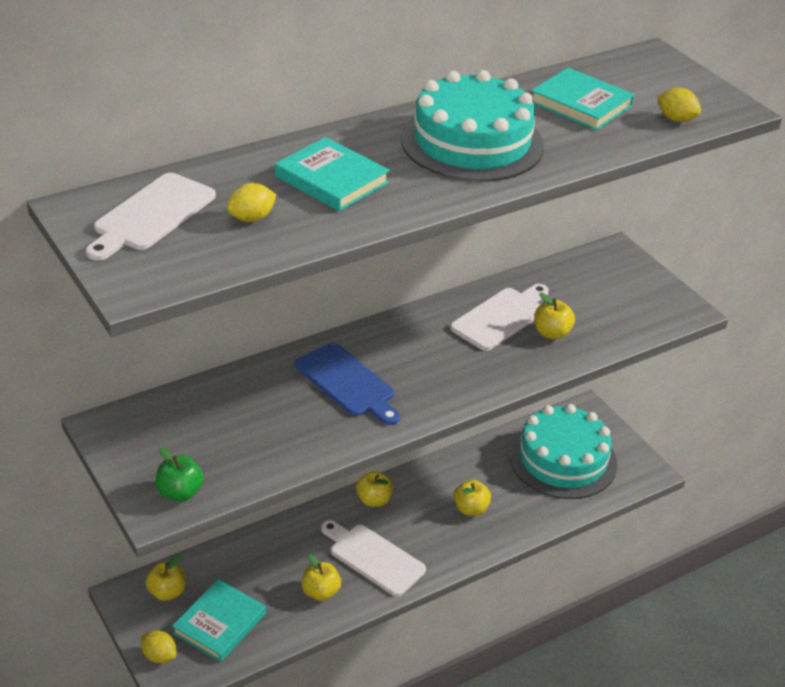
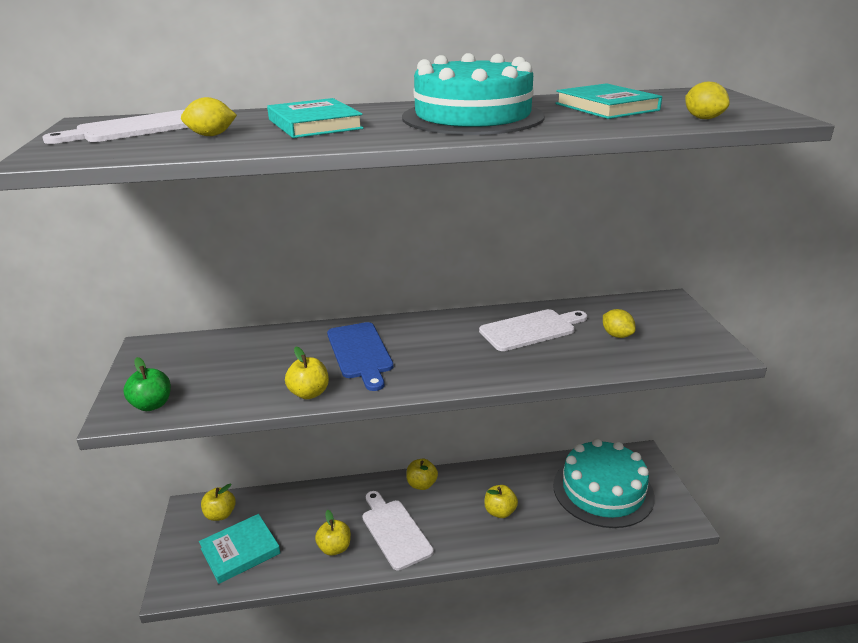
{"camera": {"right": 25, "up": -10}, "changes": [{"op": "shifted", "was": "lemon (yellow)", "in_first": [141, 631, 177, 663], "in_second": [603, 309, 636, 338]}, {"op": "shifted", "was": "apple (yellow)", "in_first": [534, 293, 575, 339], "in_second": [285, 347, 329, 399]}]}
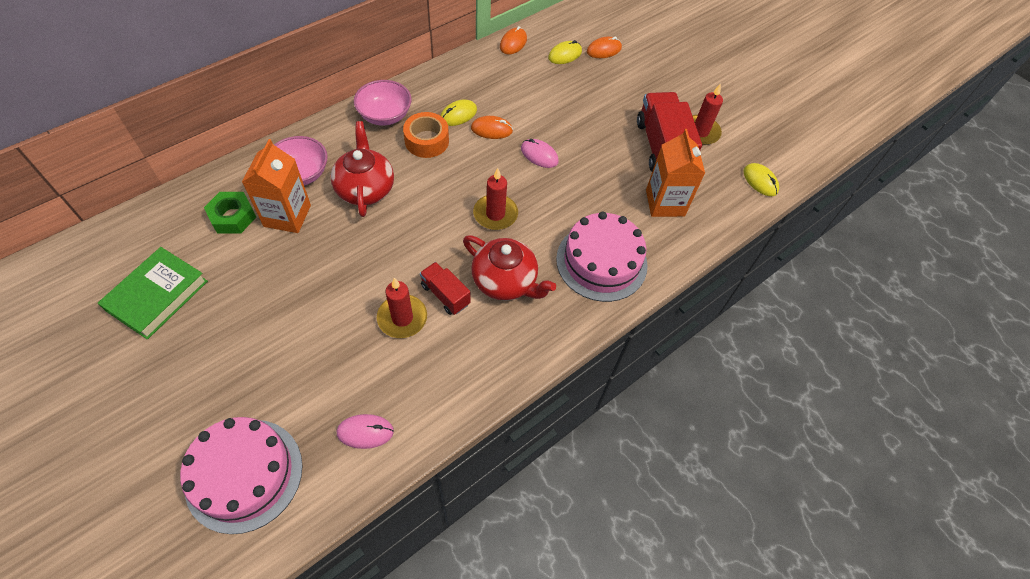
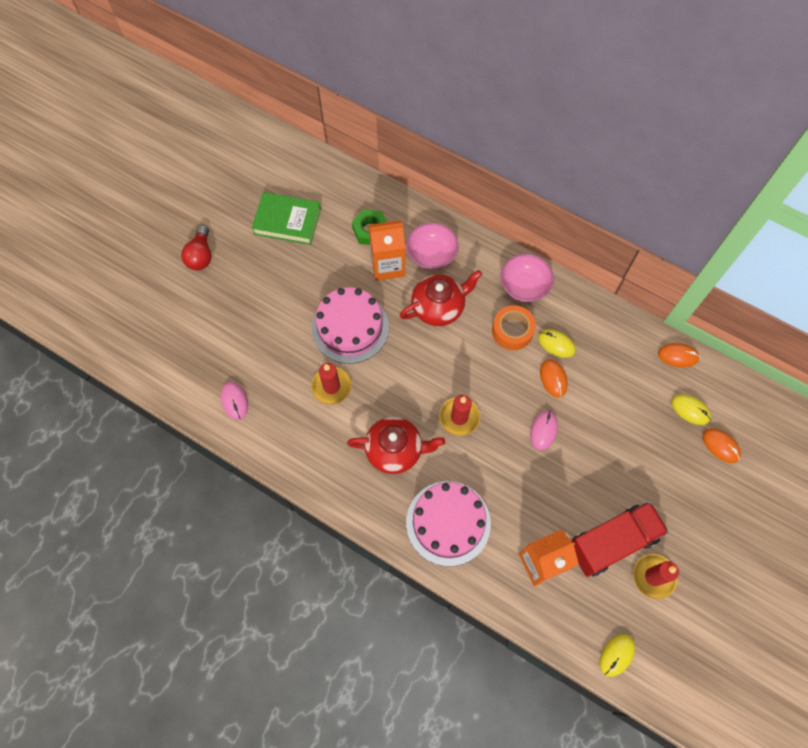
{"camera": {"right": 75, "up": 10}, "changes": [{"op": "gone", "was": "toy truck (scarlet)", "in_first": [420, 262, 471, 315]}, {"op": "new", "now": "light bulb (scarlet)", "in_second": [181, 225, 212, 270]}, {"op": "shifted", "was": "layer cake (rose-pink)", "in_first": [180, 417, 303, 534], "in_second": [312, 287, 389, 364]}, {"op": "rotated", "was": "teapot (scarlet)", "in_first": [463, 235, 556, 301], "in_second": [347, 417, 445, 474], "clockwise": -105}]}
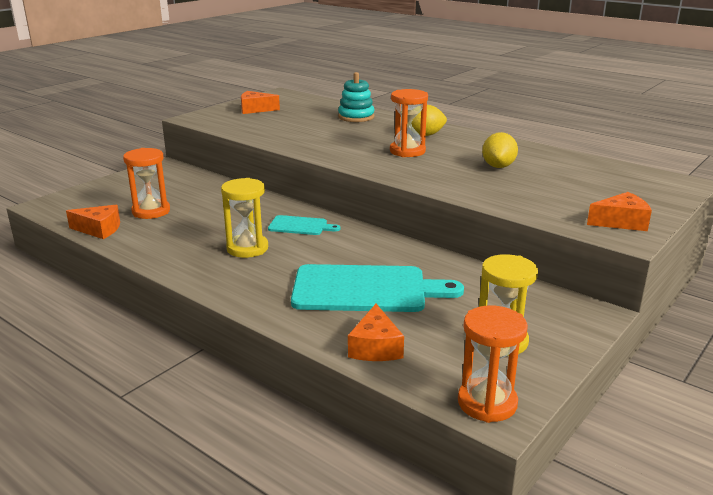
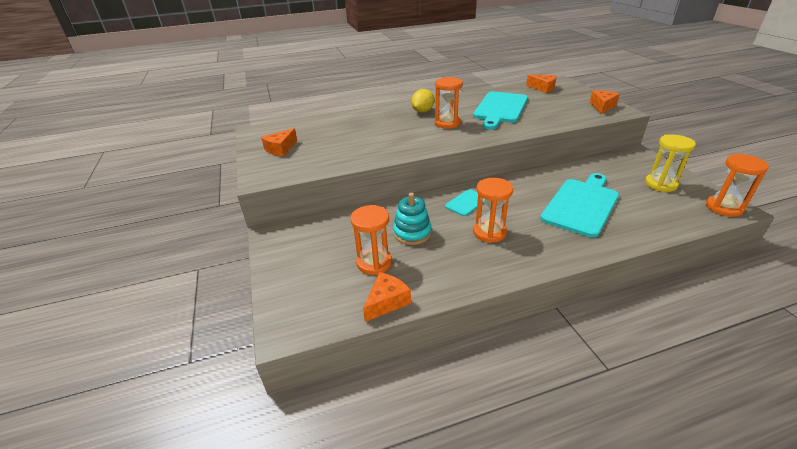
{"camera": {"right": -55, "up": 10}, "changes": [{"op": "shifted", "was": "ring stacker (aqua)", "in_first": [338, 72, 375, 122], "in_second": [393, 193, 432, 245]}, {"op": "shifted", "was": "piece of cheese (orange-coloured)", "in_first": [348, 304, 404, 361], "in_second": [526, 75, 557, 93]}, {"op": "swapped", "was": "lemon (yellow)", "now": "chopping board (aqua)", "in_first": [482, 132, 518, 168], "in_second": [473, 92, 528, 130]}, {"op": "repainted", "was": "sandglass (yellow)", "now": "sandglass (orange-coloured)", "in_first": [221, 178, 268, 258], "in_second": [473, 178, 513, 243]}]}
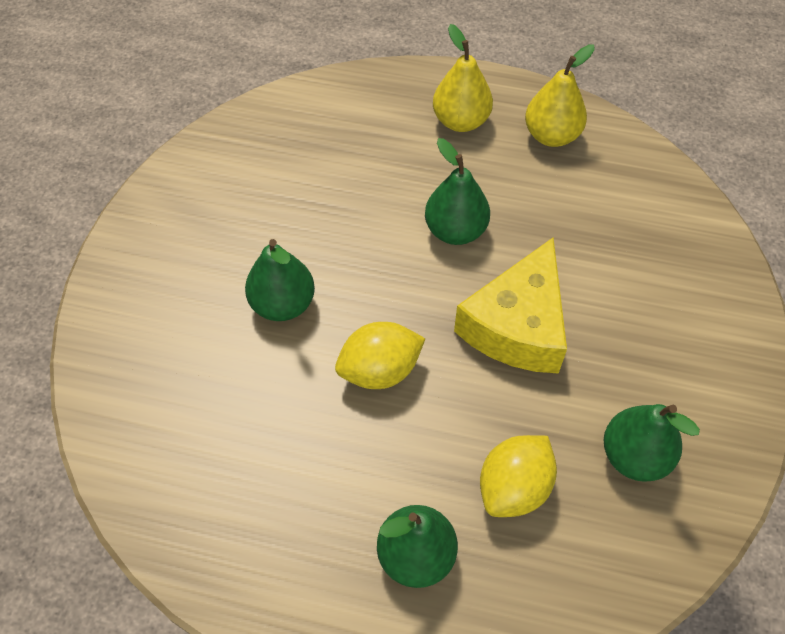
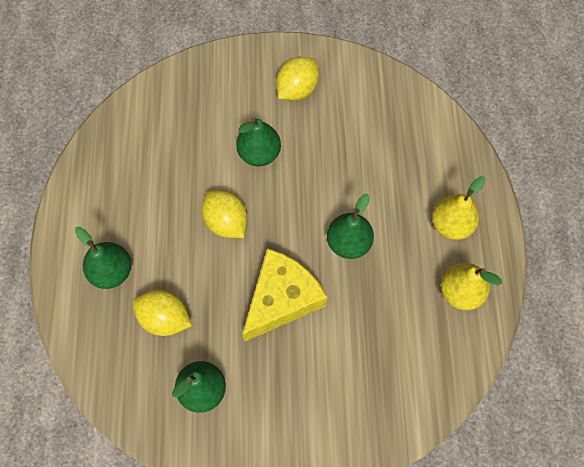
{"camera": {"right": 75, "up": 10}, "changes": [{"op": "new", "now": "lemon (yellow)", "in_second": [276, 57, 319, 101]}, {"op": "rotated", "was": "piece of cheese (yellow)", "in_first": [454, 238, 567, 374], "in_second": [242, 248, 328, 342], "clockwise": 120}]}
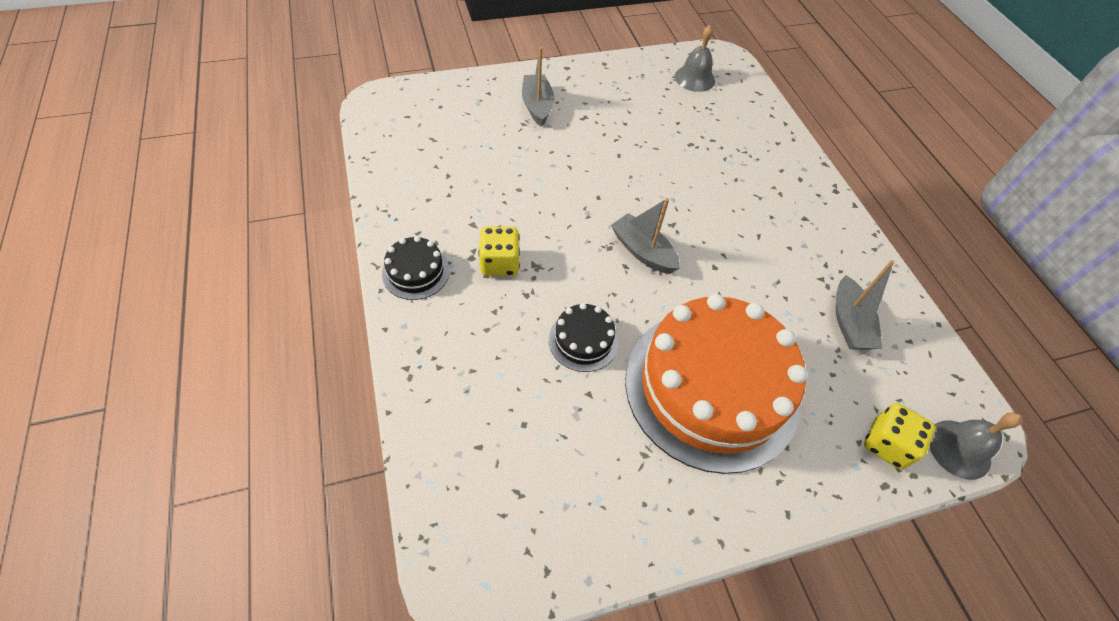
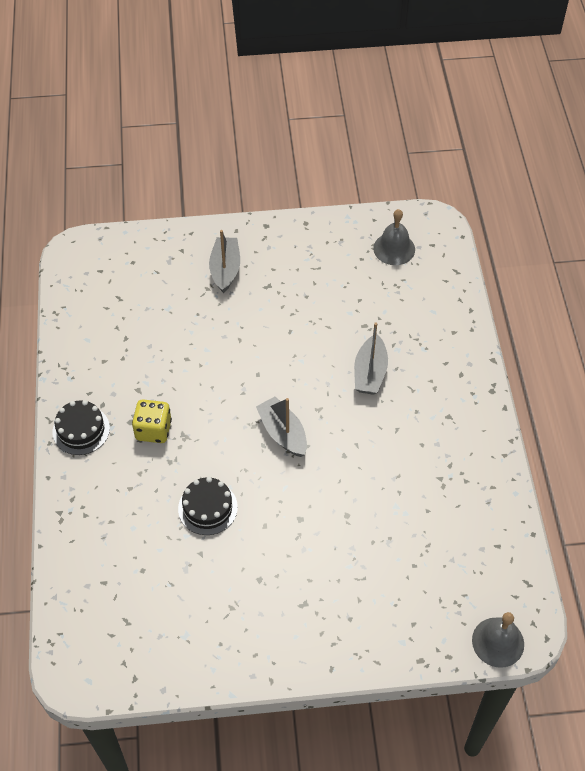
{"camera": {"right": 15, "up": 0}, "changes": [{"op": "gone", "was": "layer cake (orange-coloured)", "in_first": [625, 294, 808, 474]}, {"op": "gone", "was": "die (yellow)", "in_first": [864, 403, 935, 469]}, {"op": "shifted", "was": "toy boat (gray)", "in_first": [836, 260, 895, 350], "in_second": [354, 322, 388, 395]}]}
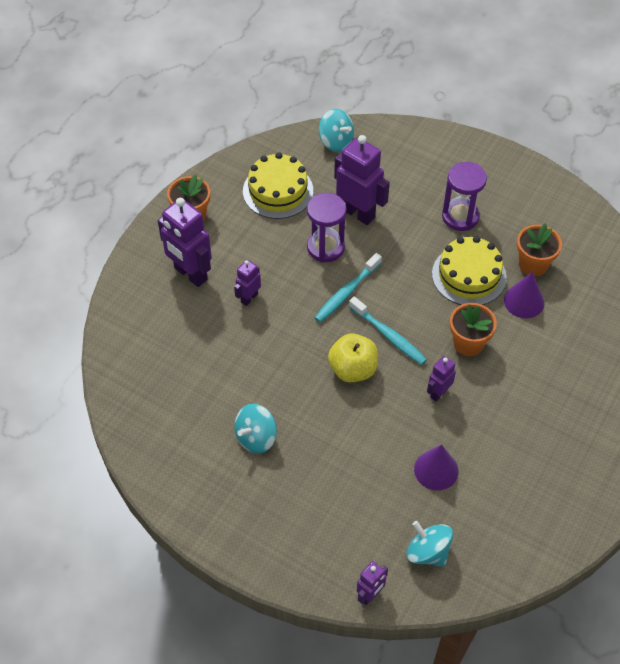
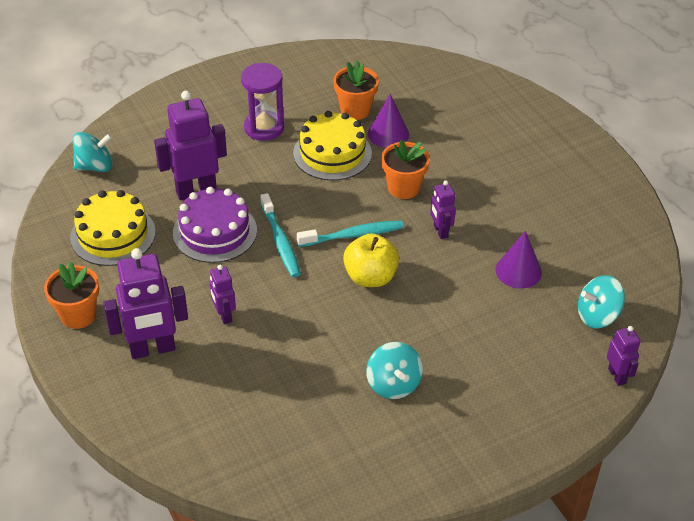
{"camera": {"right": -60, "up": -10}, "changes": [{"op": "swapped", "was": "sandglass (violet)", "now": "layer cake (violet)", "in_first": [307, 193, 346, 262], "in_second": [173, 187, 257, 263]}]}
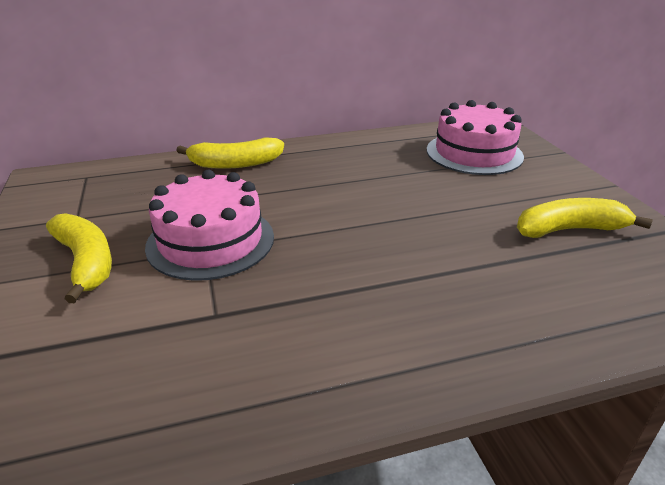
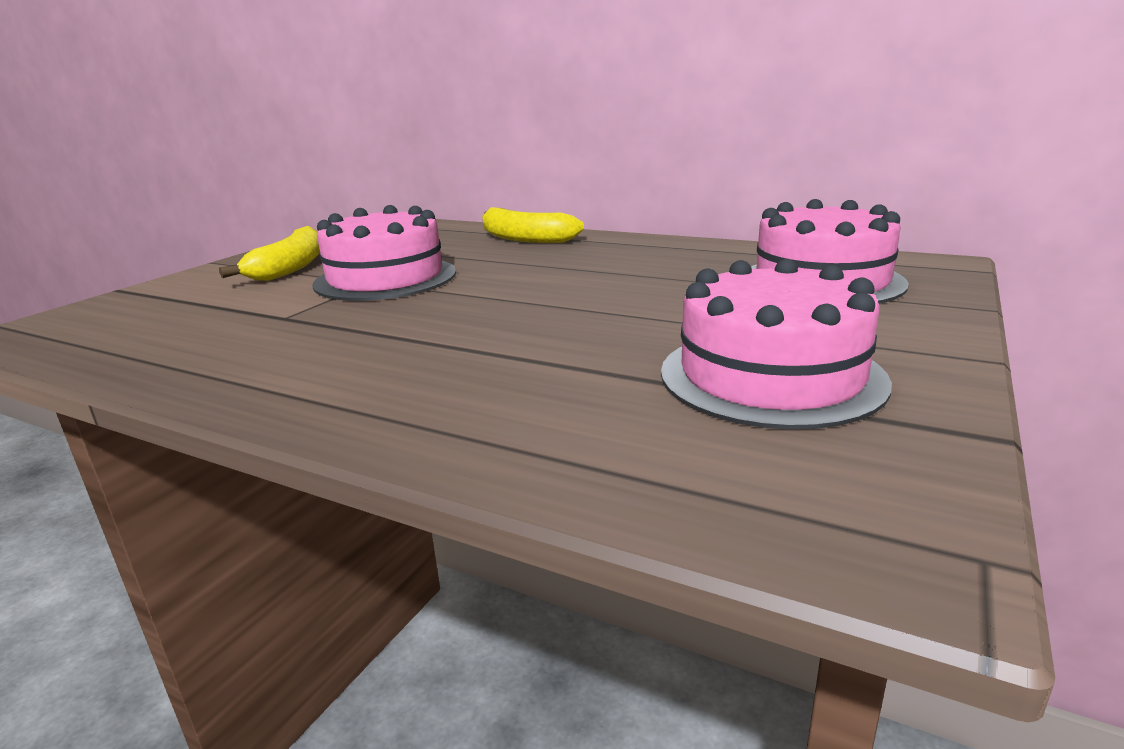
{"camera": {"right": 45, "up": -10}, "changes": [{"op": "swapped", "was": "toy banana (yellow)", "now": "layer cake (rose-pink)", "in_first": [517, 198, 653, 238], "in_second": [661, 259, 892, 429]}]}
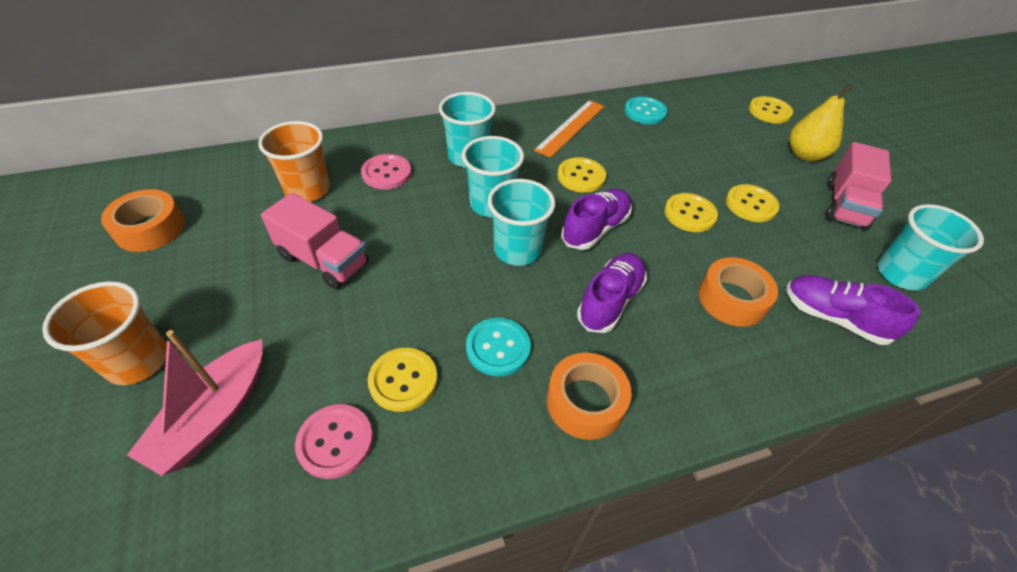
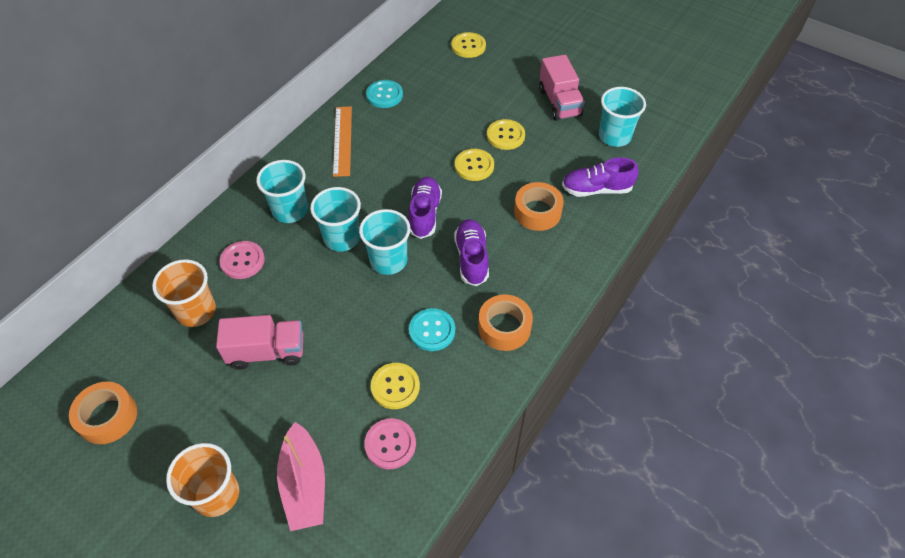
{"camera": {"right": -35, "up": 5}, "changes": [{"op": "gone", "was": "button (yellow)", "in_first": [557, 157, 606, 193]}, {"op": "gone", "was": "pear (yellow)", "in_first": [789, 84, 853, 162]}]}
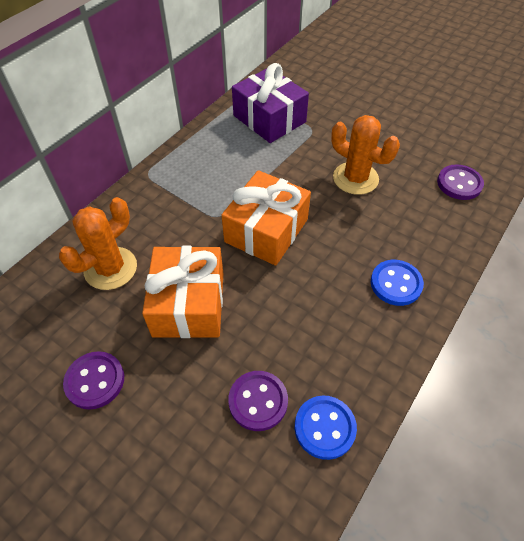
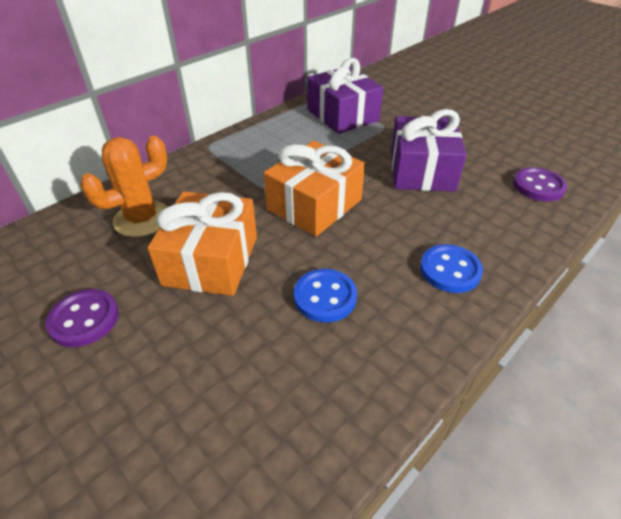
{"camera": {"right": 10, "up": -10}, "changes": [{"op": "gone", "was": "button (violet)", "in_first": [228, 371, 288, 431]}, {"op": "shifted", "was": "button (cobalt)", "in_first": [295, 396, 357, 460], "in_second": [294, 269, 357, 322]}, {"op": "swapped", "was": "saguaro cactus (orange-coloured)", "now": "present (violet)", "in_first": [331, 115, 400, 195], "in_second": [391, 109, 467, 191]}]}
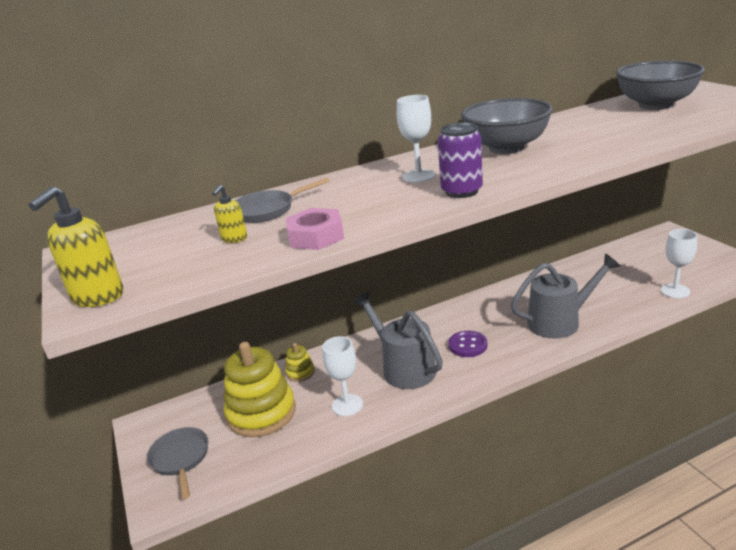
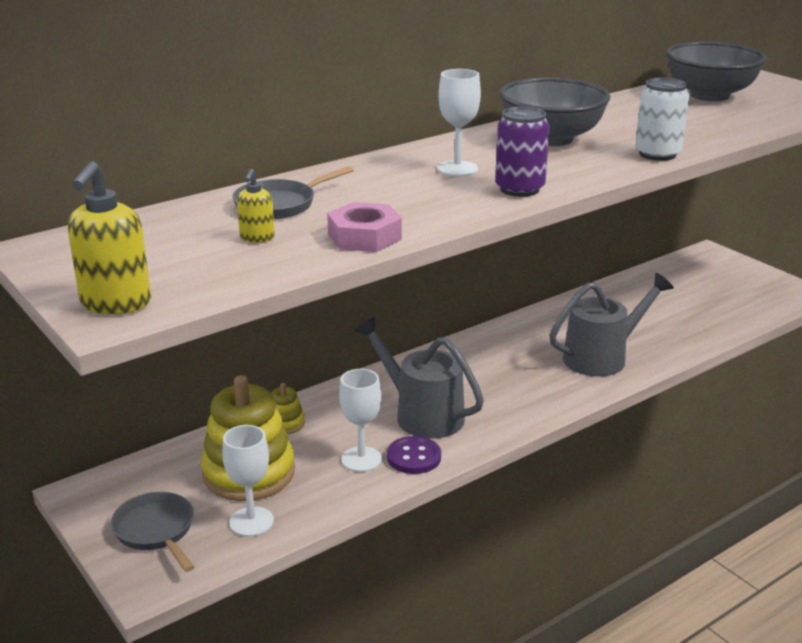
{"camera": {"right": -15, "up": 0}, "changes": [{"op": "new", "now": "tin (pure white)", "in_second": [635, 78, 689, 161]}, {"op": "shifted", "was": "button (violet)", "in_first": [448, 331, 487, 357], "in_second": [387, 436, 441, 474]}, {"op": "shifted", "was": "chalice (pure white)", "in_first": [661, 229, 697, 298], "in_second": [222, 425, 274, 537]}]}
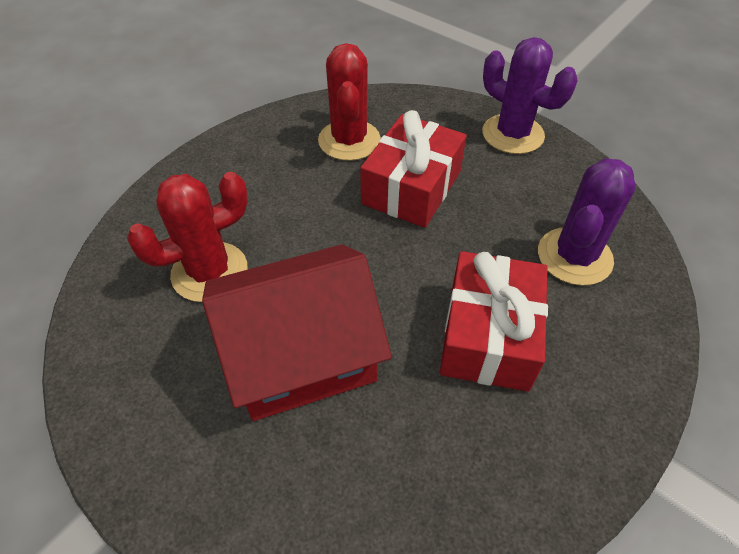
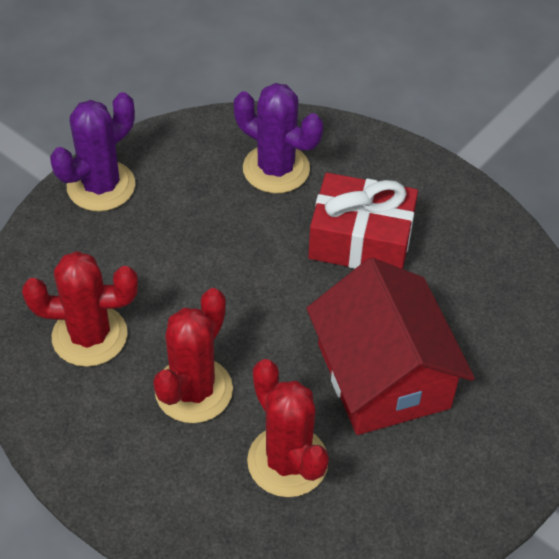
{"camera": {"right": -90, "up": 0}, "changes": [{"op": "gone", "was": "present (scarlet)", "in_first": [360, 110, 467, 228]}, {"op": "new", "now": "saguaro cactus (scarlet)", "in_second": [153, 288, 233, 423]}]}
